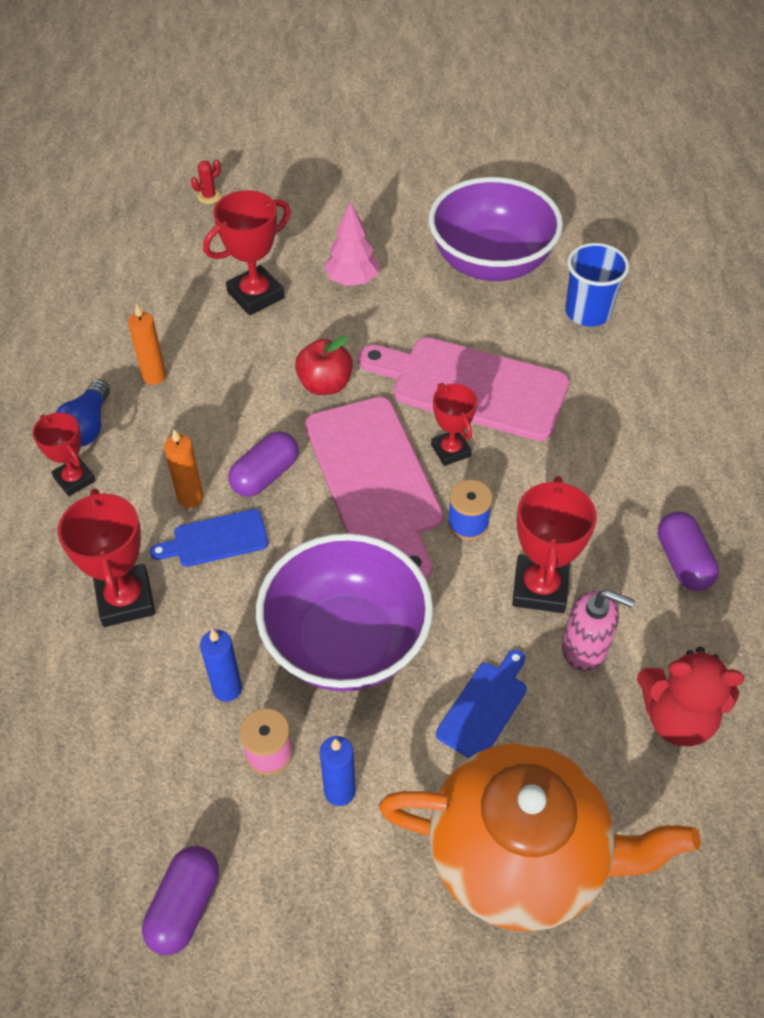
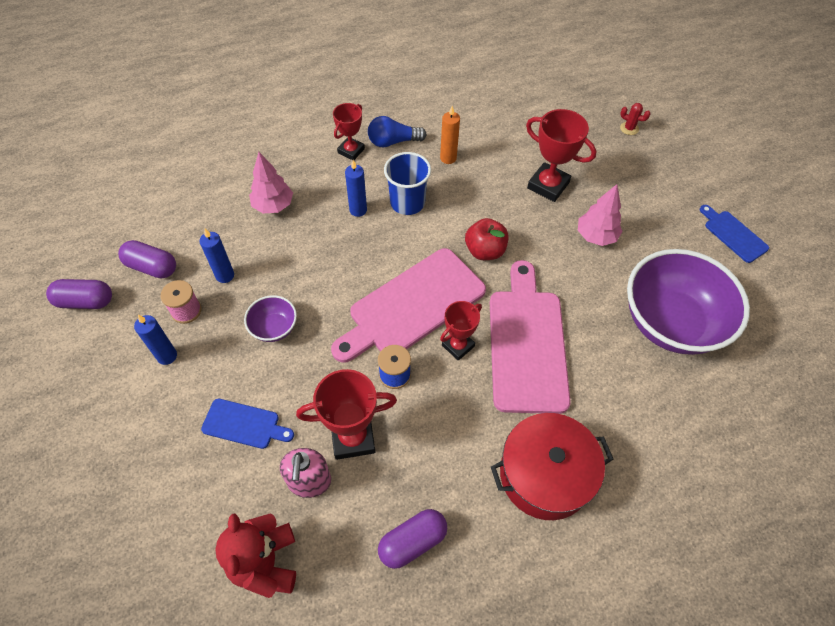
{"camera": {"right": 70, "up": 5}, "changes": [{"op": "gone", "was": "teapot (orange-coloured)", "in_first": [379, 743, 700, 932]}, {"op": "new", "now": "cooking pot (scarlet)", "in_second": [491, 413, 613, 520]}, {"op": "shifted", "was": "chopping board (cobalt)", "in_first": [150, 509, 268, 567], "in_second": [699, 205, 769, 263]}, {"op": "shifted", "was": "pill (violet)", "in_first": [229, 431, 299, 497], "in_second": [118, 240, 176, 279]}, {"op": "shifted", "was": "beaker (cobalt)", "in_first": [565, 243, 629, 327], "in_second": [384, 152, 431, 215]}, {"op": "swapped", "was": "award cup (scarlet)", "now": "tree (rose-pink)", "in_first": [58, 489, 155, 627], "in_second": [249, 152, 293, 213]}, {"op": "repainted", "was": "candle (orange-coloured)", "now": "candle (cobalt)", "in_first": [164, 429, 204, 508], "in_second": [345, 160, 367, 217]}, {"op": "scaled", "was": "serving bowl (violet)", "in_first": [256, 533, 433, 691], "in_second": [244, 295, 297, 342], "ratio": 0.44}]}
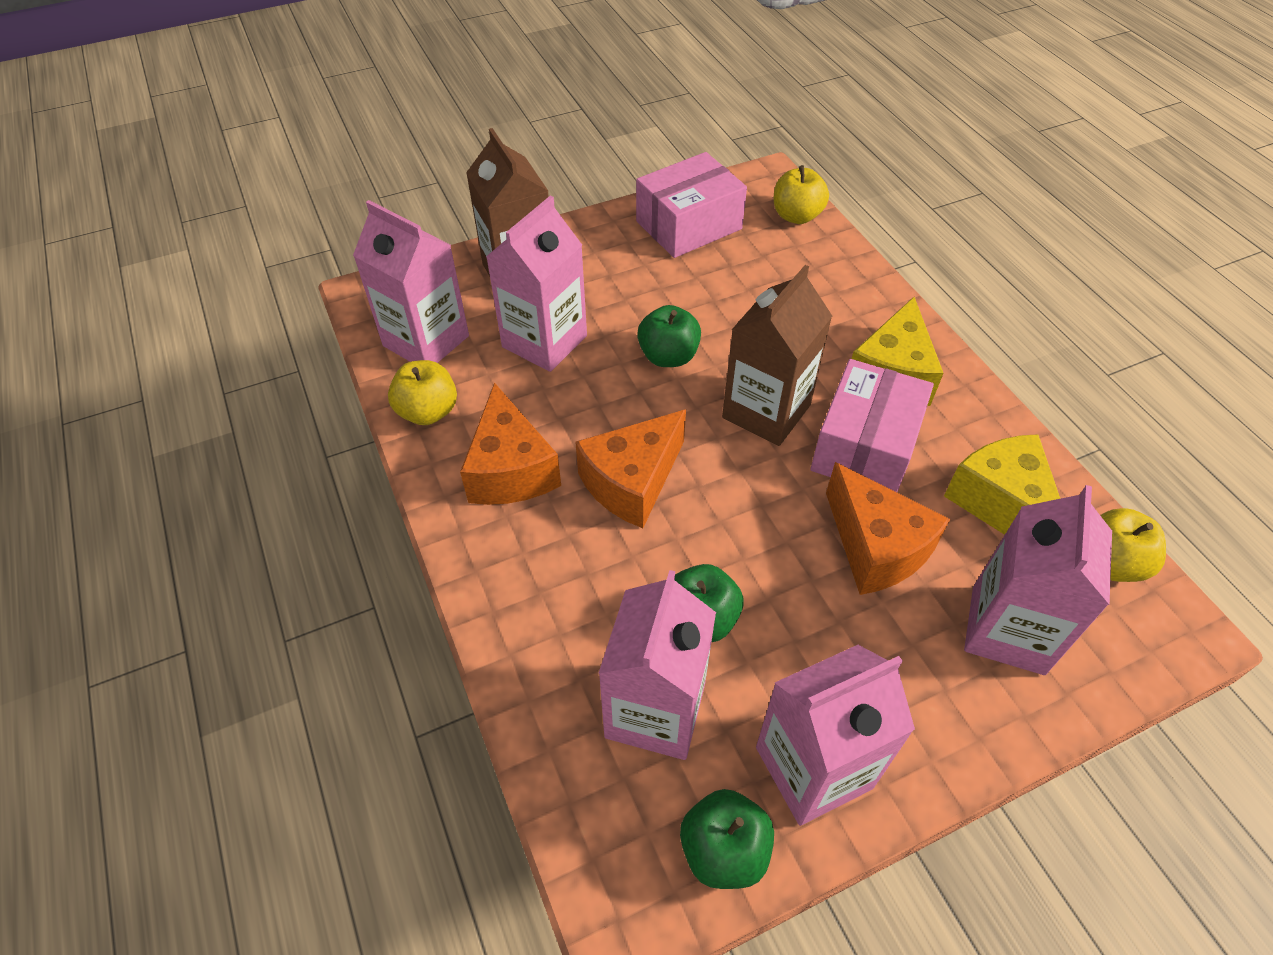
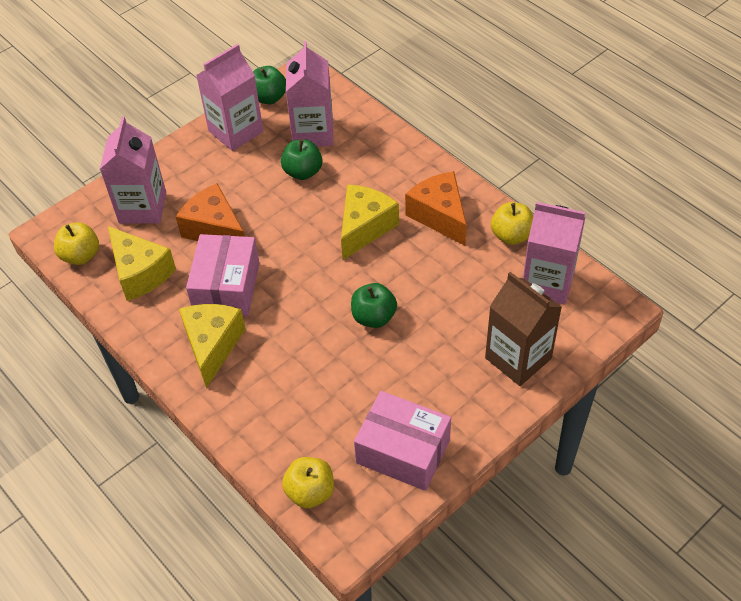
{"camera": {"right": 165, "up": 0}, "changes": [{"op": "gone", "was": "juice carton (rose-pink)", "in_first": [486, 196, 587, 372]}, {"op": "gone", "was": "juice carton (russet)", "in_first": [722, 265, 832, 446]}, {"op": "repainted", "was": "piece of cheese (orange-coloured)", "now": "piece of cheese (yellow)", "in_first": [575, 409, 686, 528], "in_second": [341, 184, 399, 260]}, {"op": "rotated", "was": "package (rose-pink)", "in_first": [636, 152, 747, 258], "in_second": [354, 391, 451, 491], "clockwise": 75}]}
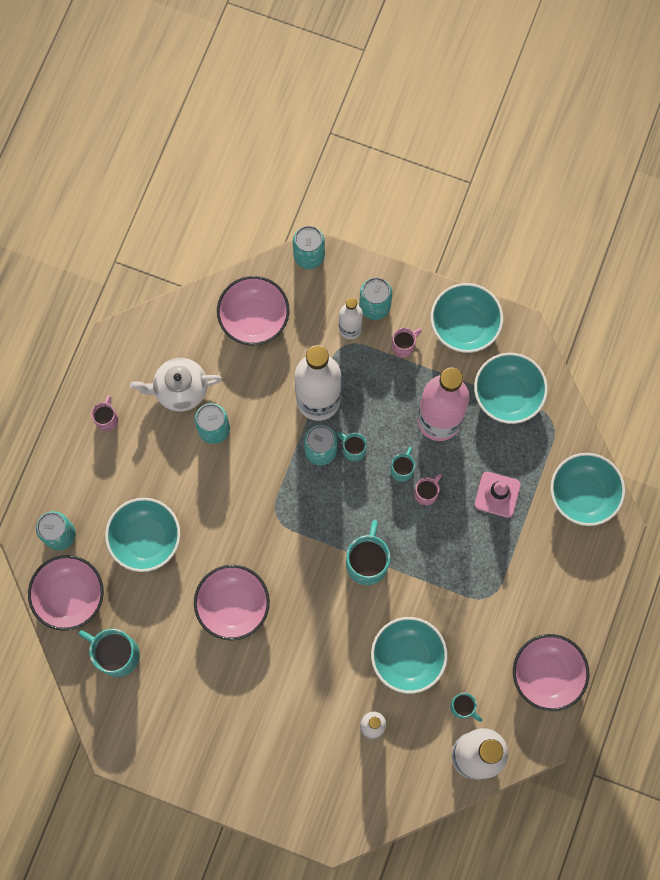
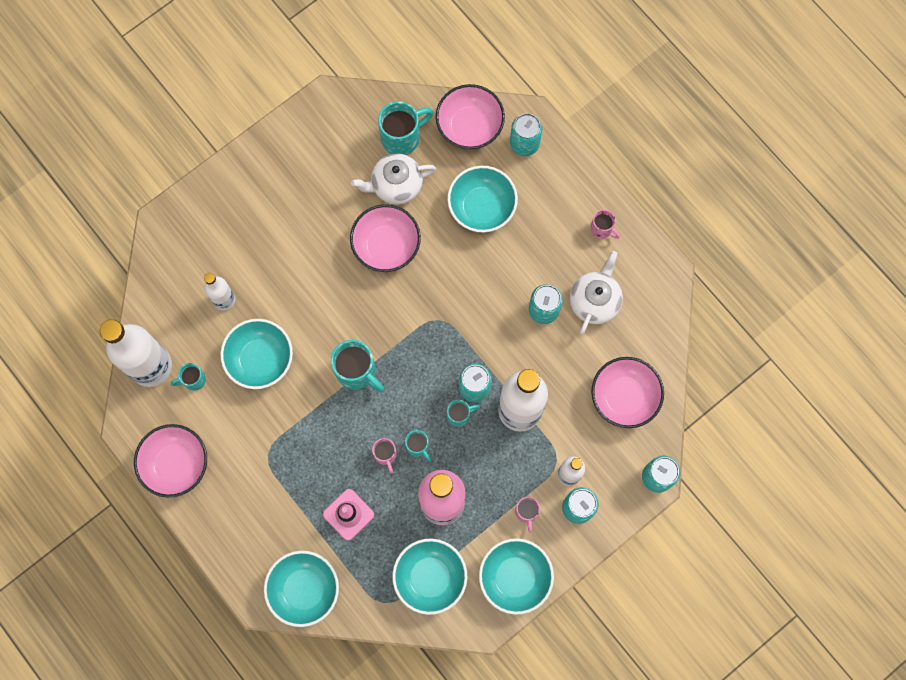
{"camera": {"right": 120, "up": 0}, "changes": [{"op": "new", "now": "teapot (pure white)", "in_second": [351, 153, 436, 205]}]}
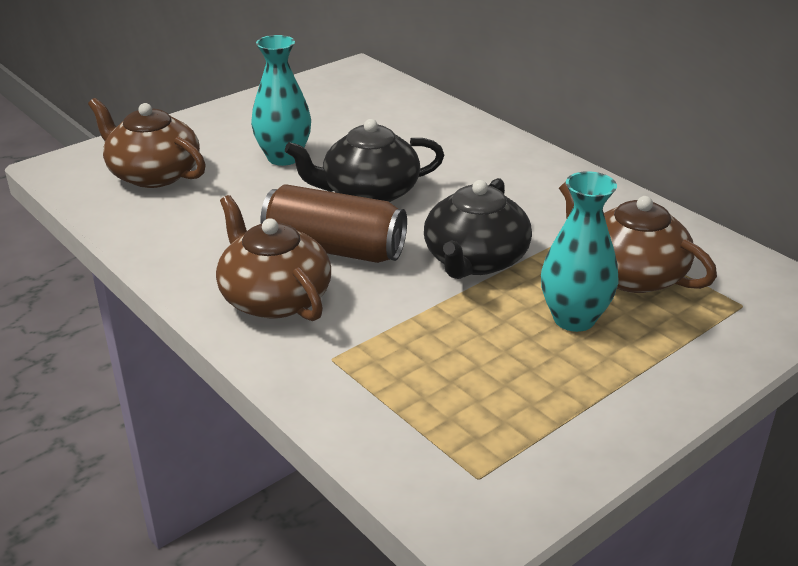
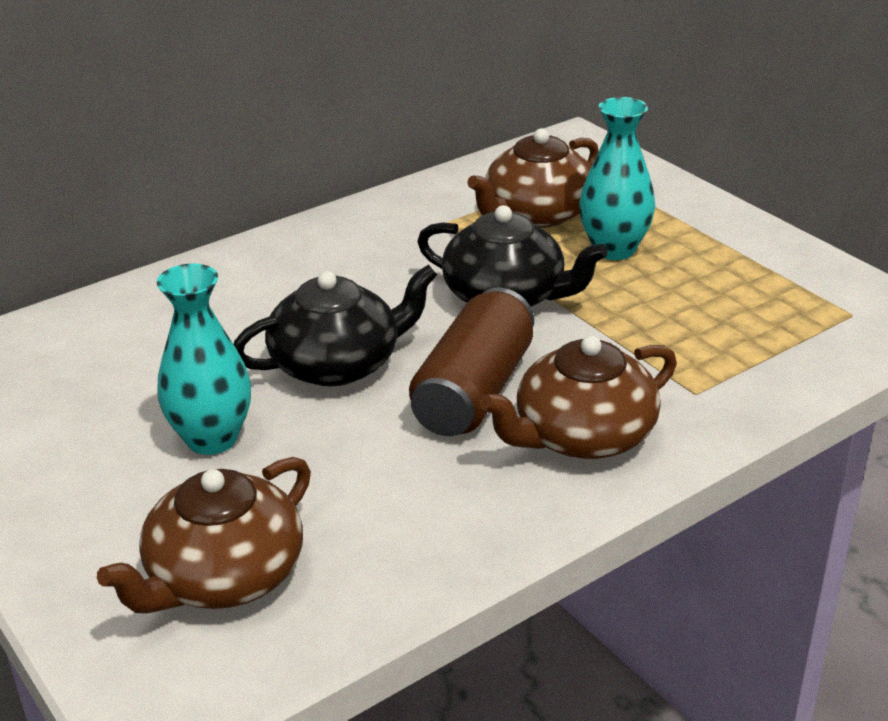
{"camera": {"right": -85, "up": 0}, "changes": [{"op": "rotated", "was": "teapot (ebony)", "in_first": [285, 119, 444, 202], "in_second": [234, 264, 437, 387], "clockwise": -105}]}
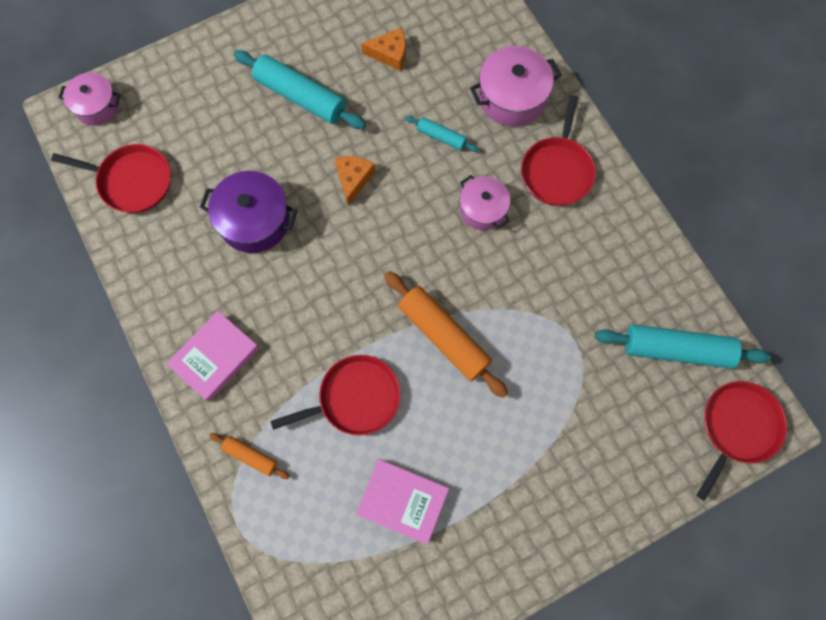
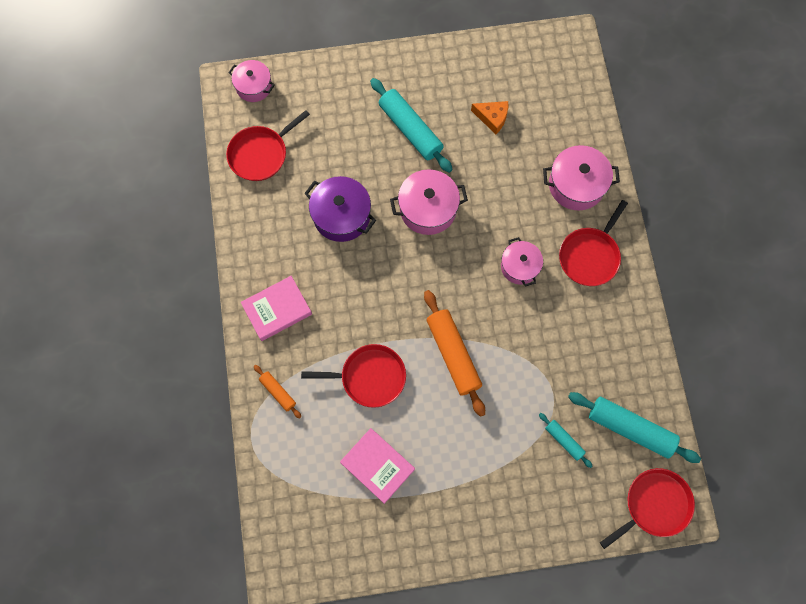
{"camera": {"right": 20, "up": 0}, "changes": [{"op": "shifted", "was": "dough roller (aqua)", "in_first": [405, 116, 479, 152], "in_second": [539, 413, 592, 468]}, {"op": "swapped", "was": "piece of cheese (orange-coloured)", "now": "cooking pot (rose-pink)", "in_first": [334, 156, 375, 206], "in_second": [390, 169, 468, 235]}, {"op": "rotated", "was": "skillet (scarlet)", "in_first": [51, 144, 171, 213], "in_second": [226, 110, 310, 181], "clockwise": 105}]}
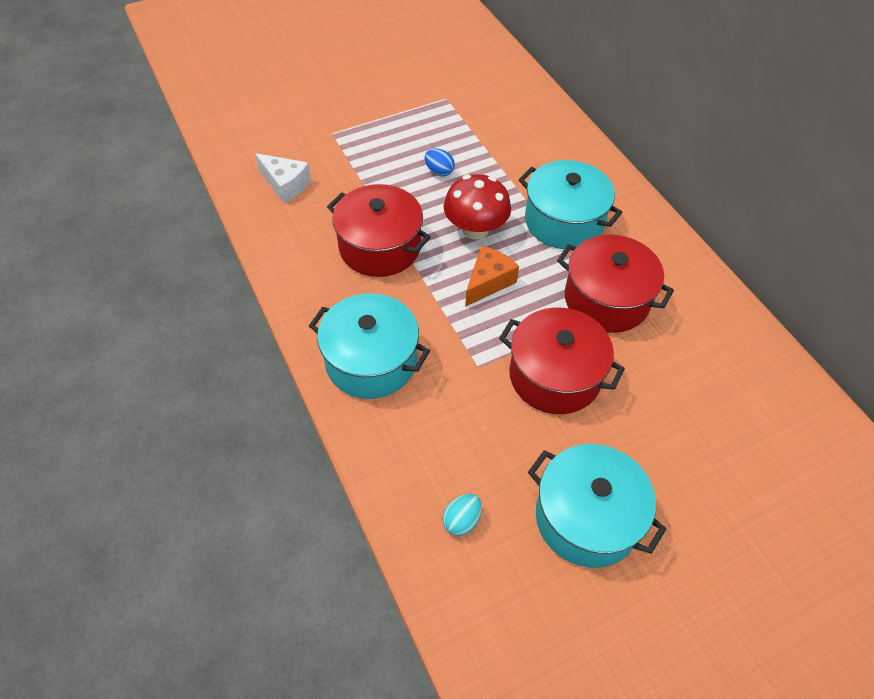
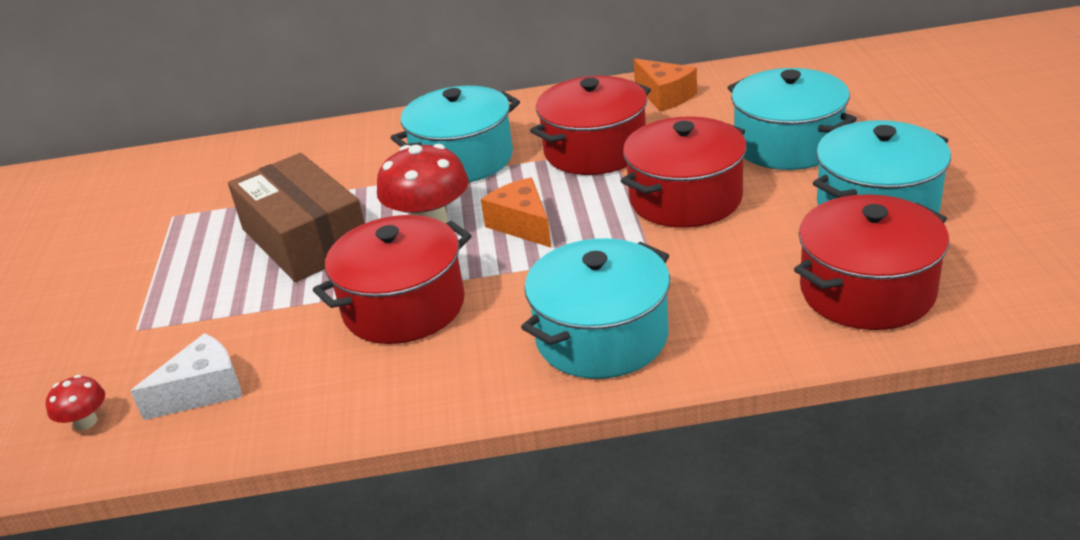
{"camera": {"right": -65, "up": -20}, "changes": [{"op": "new", "now": "toadstool (scarlet)", "in_second": [46, 375, 105, 430]}, {"op": "new", "now": "piece of cheese (orange-coloured)", "in_second": [633, 59, 697, 112]}, {"op": "new", "now": "cooking pot (aqua)", "in_second": [728, 68, 857, 170]}, {"op": "swapped", "was": "egg (cobalt)", "now": "package (russet)", "in_first": [425, 149, 455, 176], "in_second": [228, 153, 365, 282]}, {"op": "swapped", "was": "egg (aqua)", "now": "cooking pot (scarlet)", "in_first": [442, 494, 482, 536], "in_second": [794, 194, 949, 330]}]}
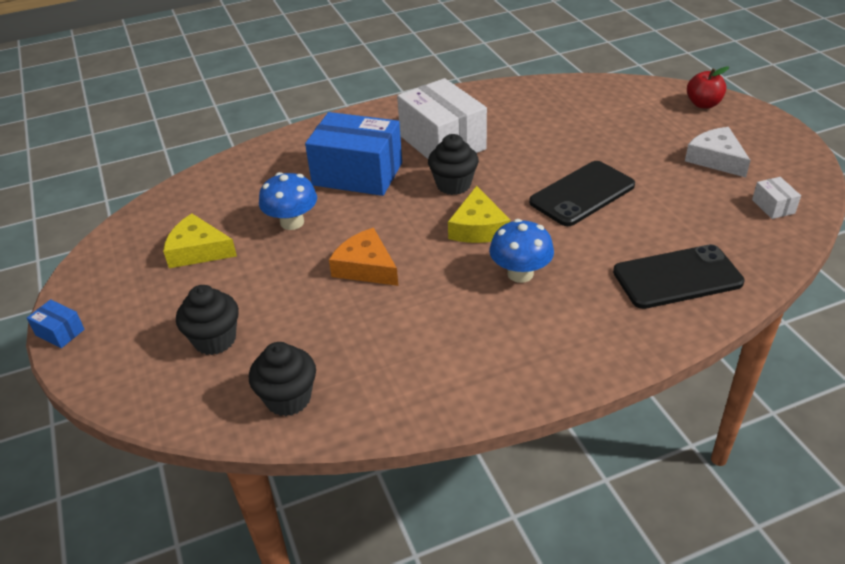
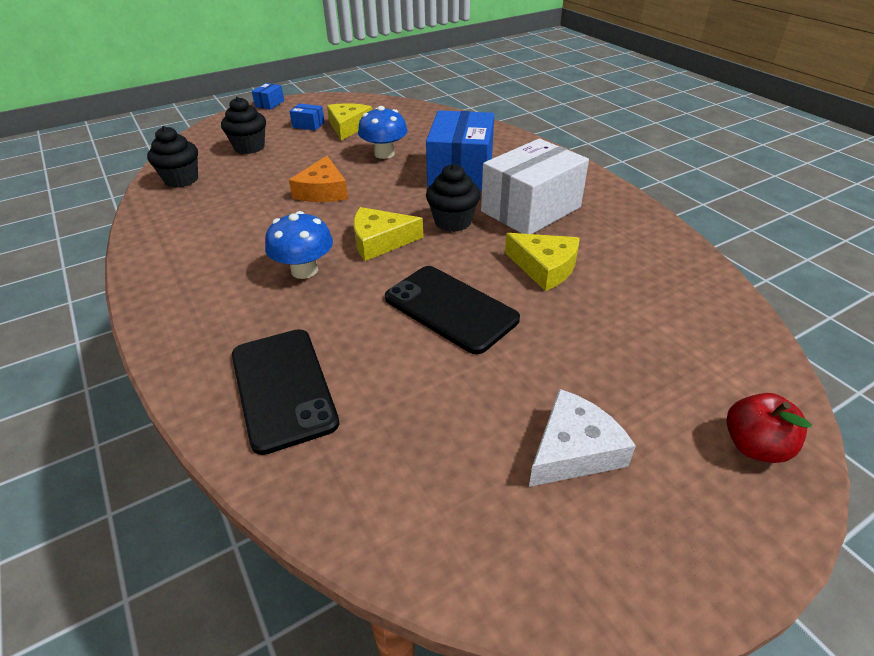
{"camera": {"right": 80, "up": 0}, "changes": [{"op": "gone", "was": "package (pure white)", "in_first": [752, 177, 801, 219]}, {"op": "new", "now": "package (cobalt)", "in_second": [289, 103, 325, 131]}, {"op": "new", "now": "piece of cheese (yellow)", "in_second": [505, 233, 580, 291]}, {"op": "rotated", "was": "piece of cheese (orange-coloured)", "in_first": [329, 228, 398, 286], "in_second": [289, 156, 348, 202], "clockwise": 150}]}
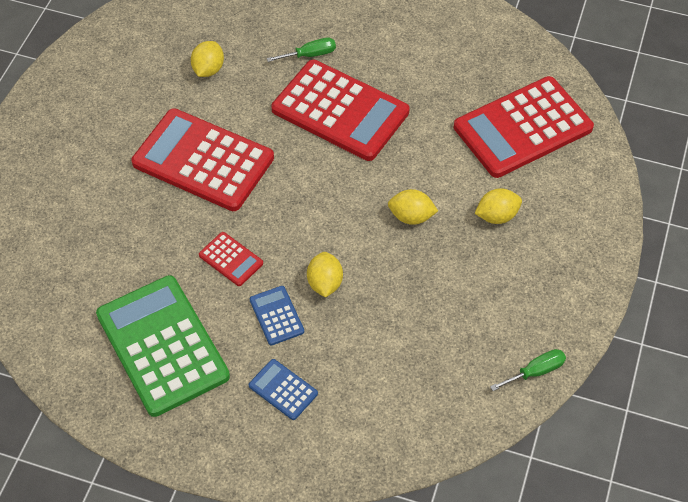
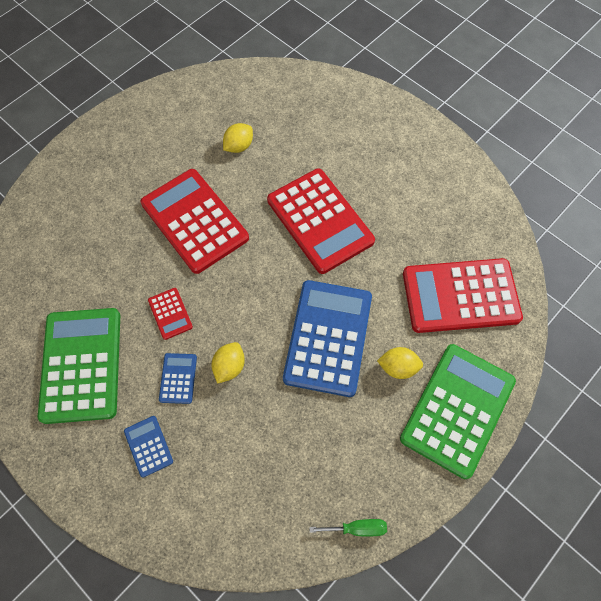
{"camera": {"right": 25, "up": 10}, "changes": [{"op": "gone", "was": "flat screwdriver (leaf-green)", "in_first": [267, 38, 336, 62]}, {"op": "new", "now": "pocket calculator (leaf-green)", "in_second": [400, 344, 516, 479]}, {"op": "swapped", "was": "lemon (yellow)", "now": "pocket calculator (cobalt)", "in_first": [388, 189, 438, 225], "in_second": [283, 280, 372, 397]}]}
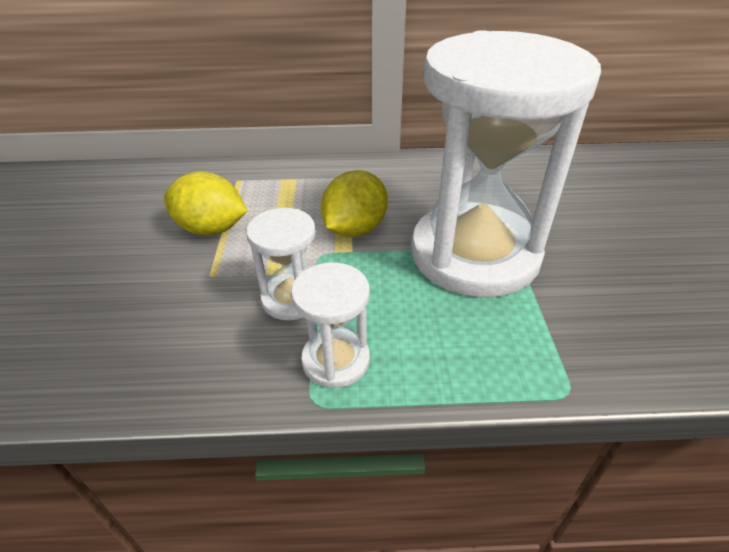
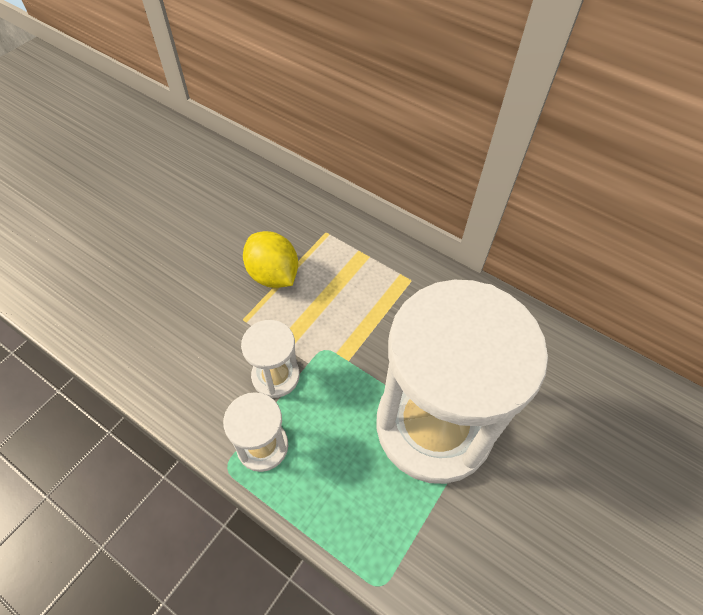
{"camera": {"right": 35, "up": 15}, "changes": [{"op": "gone", "was": "lemon (yellow)", "in_first": [321, 170, 388, 237]}]}
